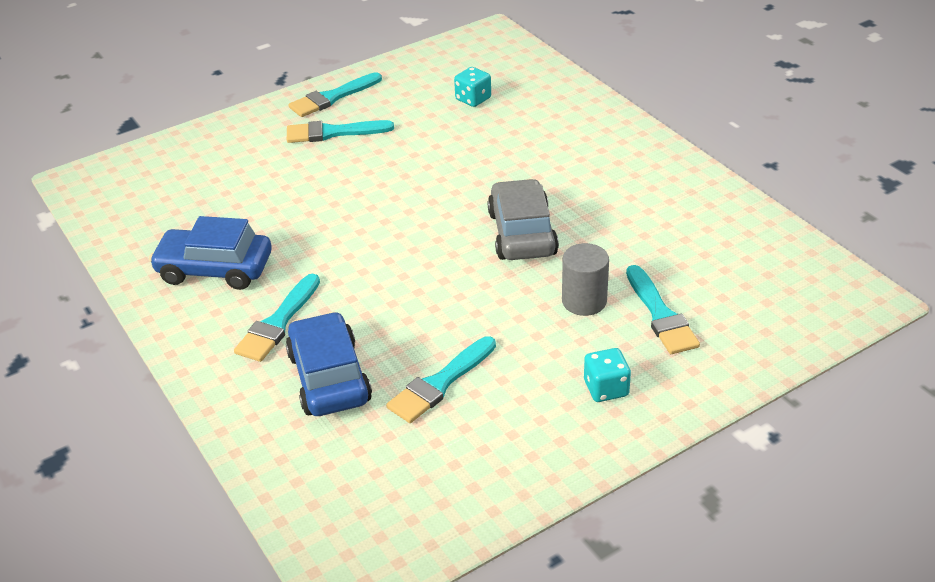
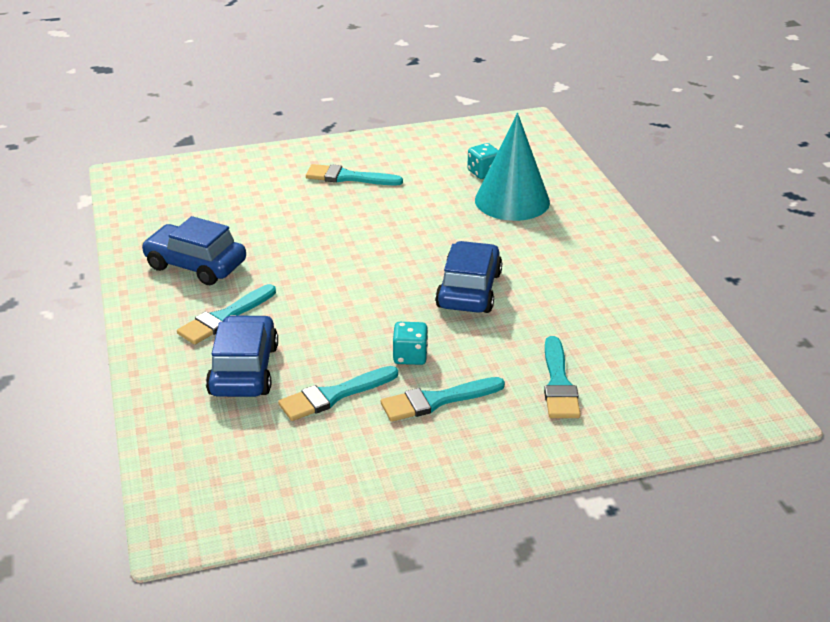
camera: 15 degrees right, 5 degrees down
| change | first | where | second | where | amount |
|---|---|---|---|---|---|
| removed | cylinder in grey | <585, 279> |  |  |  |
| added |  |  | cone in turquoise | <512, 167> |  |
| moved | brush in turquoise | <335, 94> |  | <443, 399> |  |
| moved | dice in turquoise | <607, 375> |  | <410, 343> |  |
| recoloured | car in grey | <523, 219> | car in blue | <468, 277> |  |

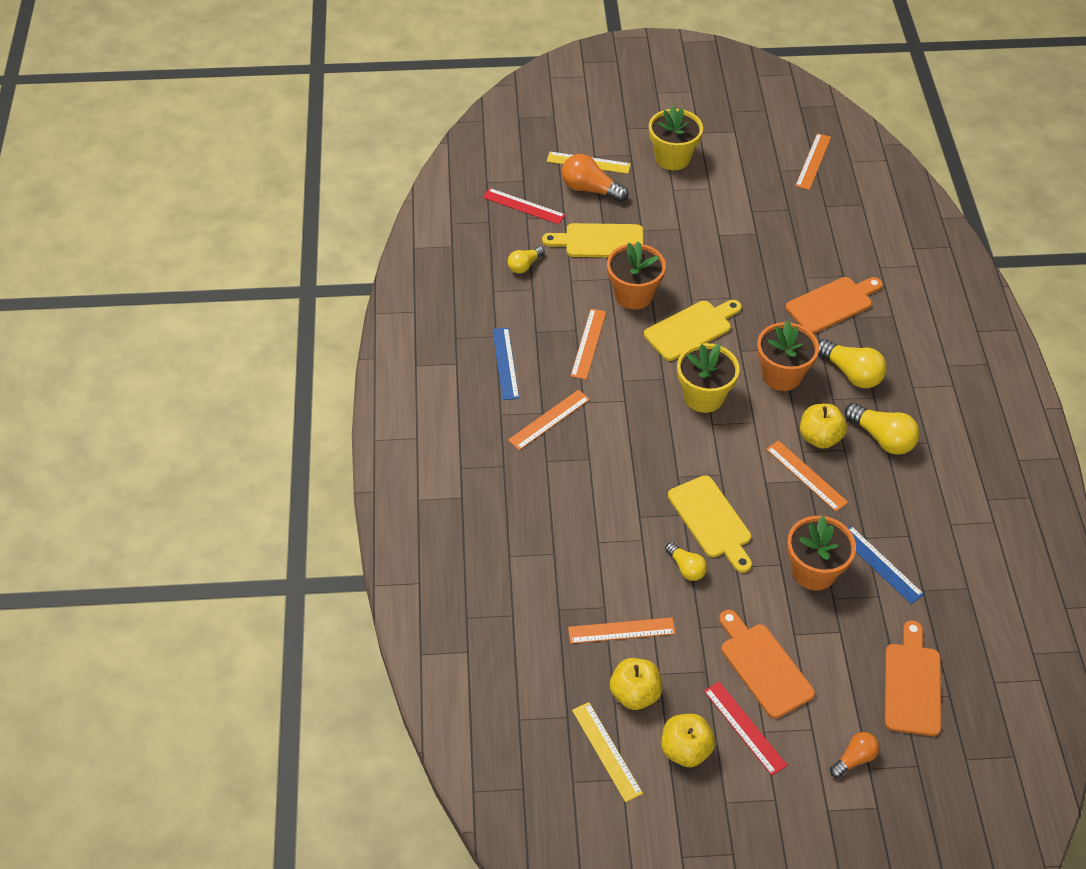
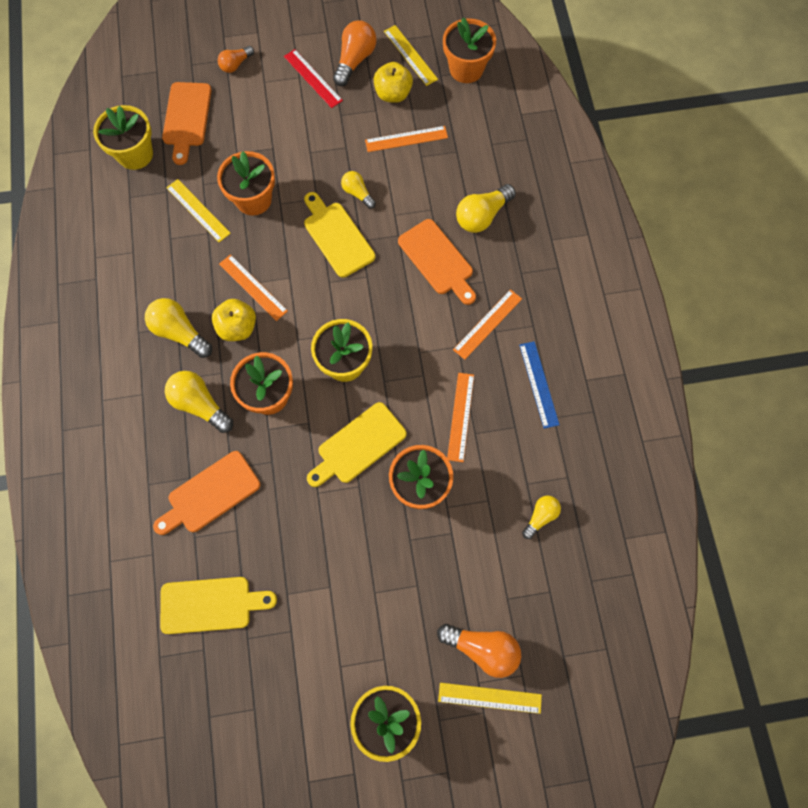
camera: 175 degrees right, 20 degrees up
| change | first | where | second | where | amount |
|---|---|---|---|---|---|
| removed | ruler in red | <524, 206> |  |  |  |
| removed | ruler in orange | <813, 161> |  |  |  |
| added |  |  | flower pot in yellow | <123, 137> |  |
| added |  |  | flower pot in orange | <469, 50> |  |
| added |  |  | light bulb in yellow | <486, 208> |  |
| moved | cutting board in yellow | <593, 240> |  | <218, 605> |  |
| moved | cutting board in orange | <767, 664> |  | <437, 262> |  |
| replaced | apple in yellow | <688, 740> | light bulb in orange | <354, 53> |  |
| recoloured | ruler in blue | <886, 565> | ruler in yellow | <198, 210> |  |

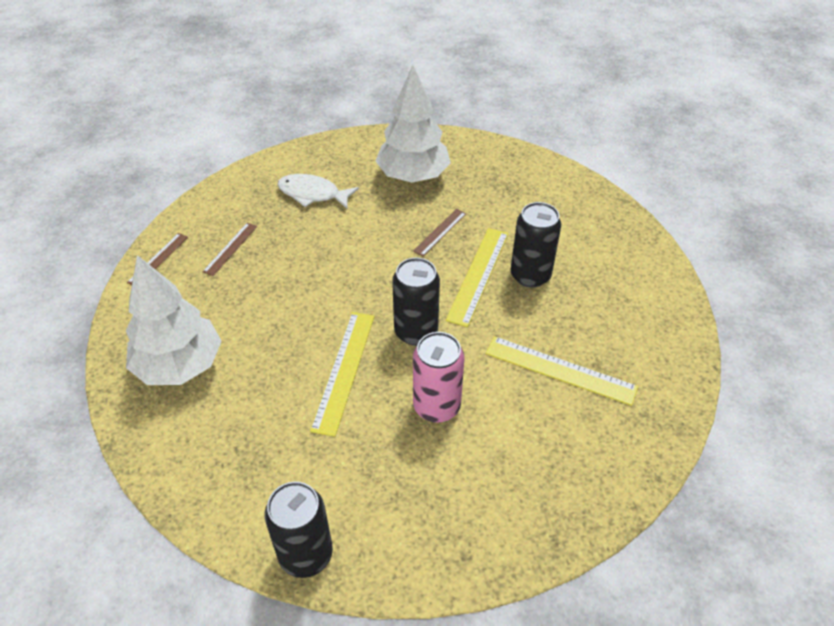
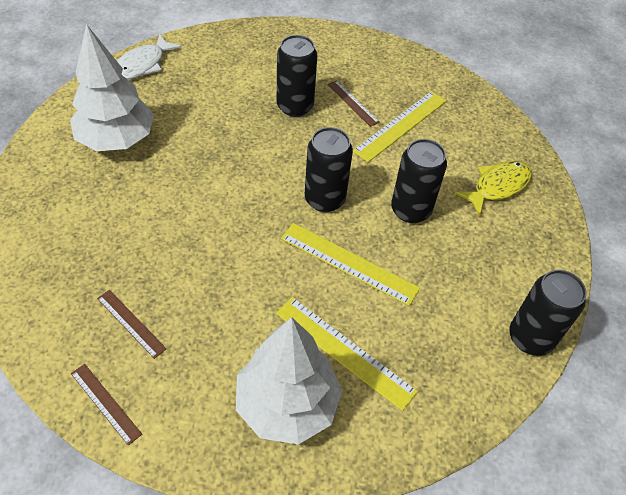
camera: 75 degrees left, 5 degrees up
| change | first | where | second | where | amount |
|---|---|---|---|---|---|
| added |  |  | fish in yellow | <493, 188> |  |
| moved | fish in white | <318, 191> |  | <149, 57> |  |
| moved | ruler in brown | <439, 232> |  | <353, 103> |  |
| moved | ruler in yellow | <477, 277> |  | <347, 354> |  |
| recoloured | can in pink | <438, 377> | can in black | <419, 181> |  |

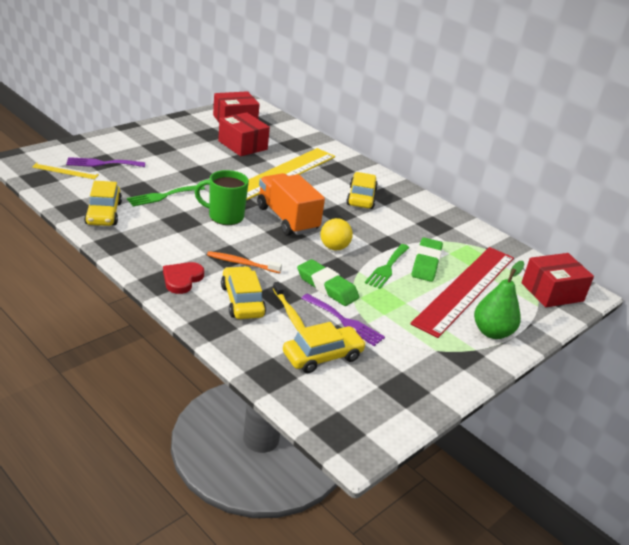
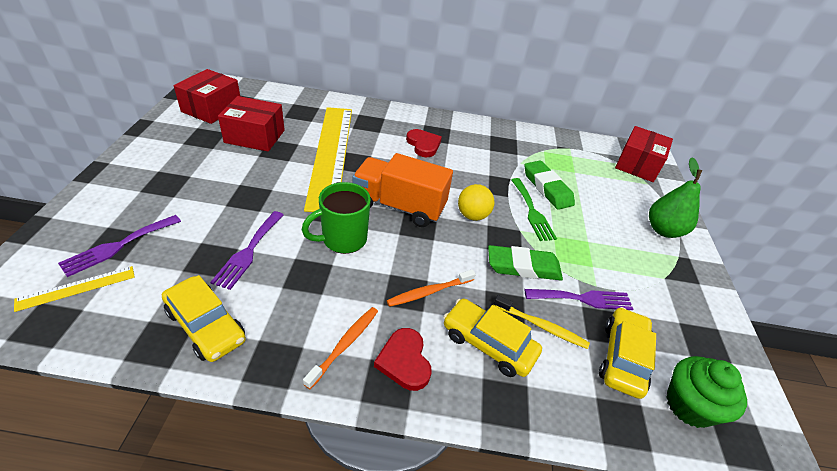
camera: 40 degrees left, 10 degrees up
| change | first | where | second | where | amount |
|---|---|---|---|---|---|
| removed | ruler in red | <462, 292> |  |  |  |
| added |  |  | toothbrush in orange | <340, 348> |  |
| added |  |  | cupcake in green | <706, 392> |  |
| replaced | car in yellow | <362, 190> | heart in red | <424, 143> |  |
| recoloured | fork in green | <166, 195> | fork in purple | <247, 250> |  |

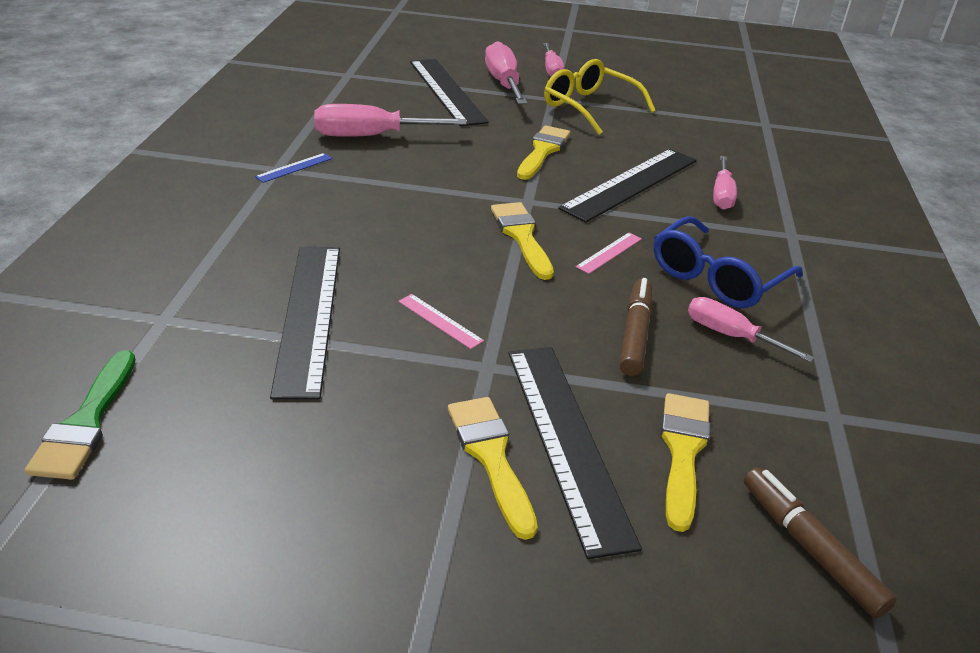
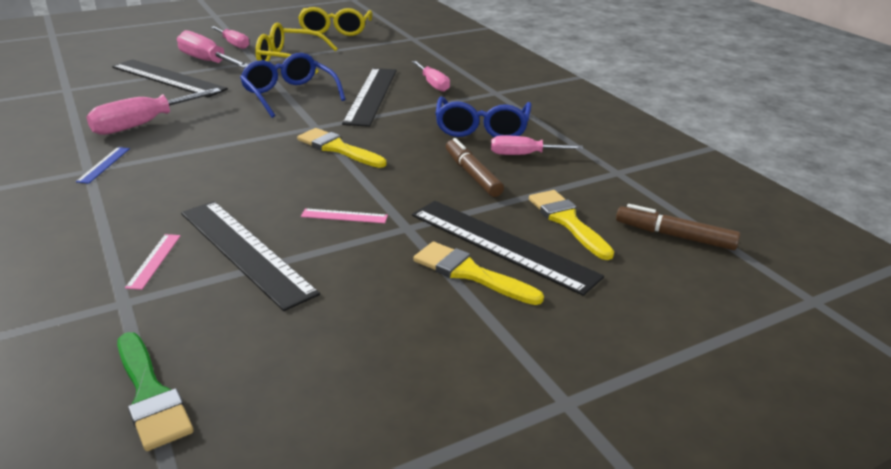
camera: 35 degrees left, 5 degrees down
| change | first | where | second | where | amount |
|---|---|---|---|---|---|
| added |  |  | glasses in yellow | <335, 21> |  |
| moved | ruler in pink | <609, 253> |  | <153, 262> |  |
| replaced | brush in yellow | <543, 152> | glasses in blue | <293, 85> |  |

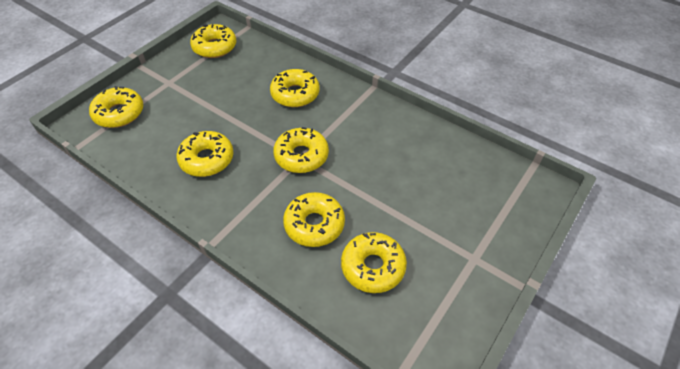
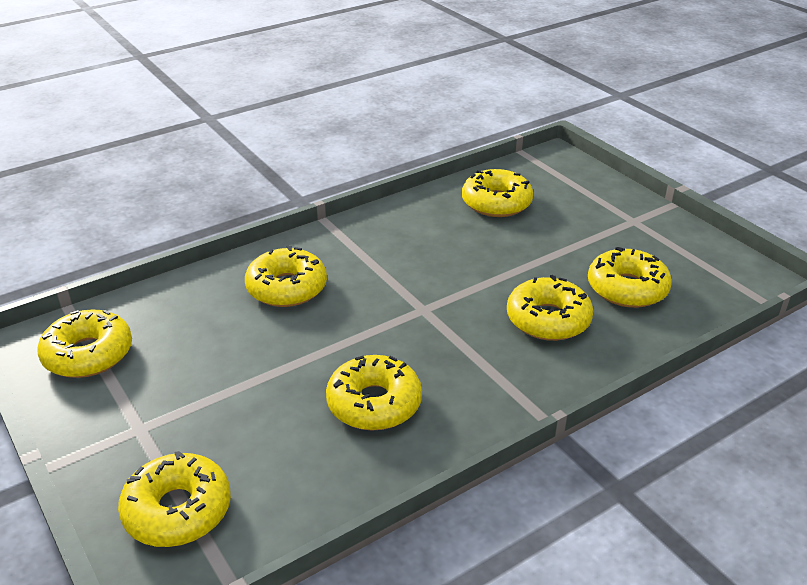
camera: 70 degrees left, 15 degrees down
| change | first | where | second | where | amount |
|---|---|---|---|---|---|
| moved | donut in yellow | <301, 150> |  | <497, 193> |  |

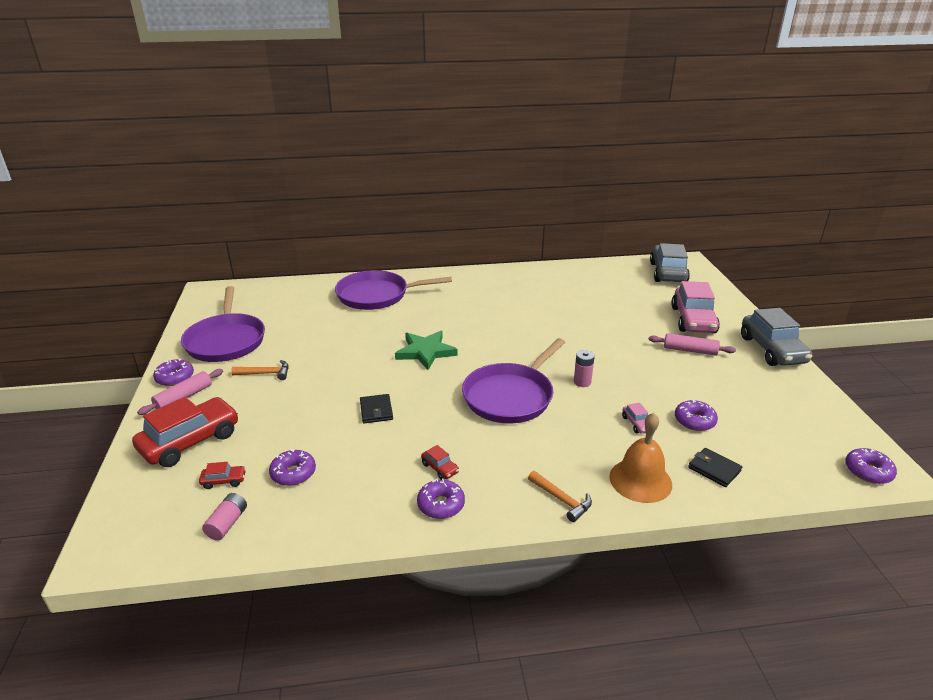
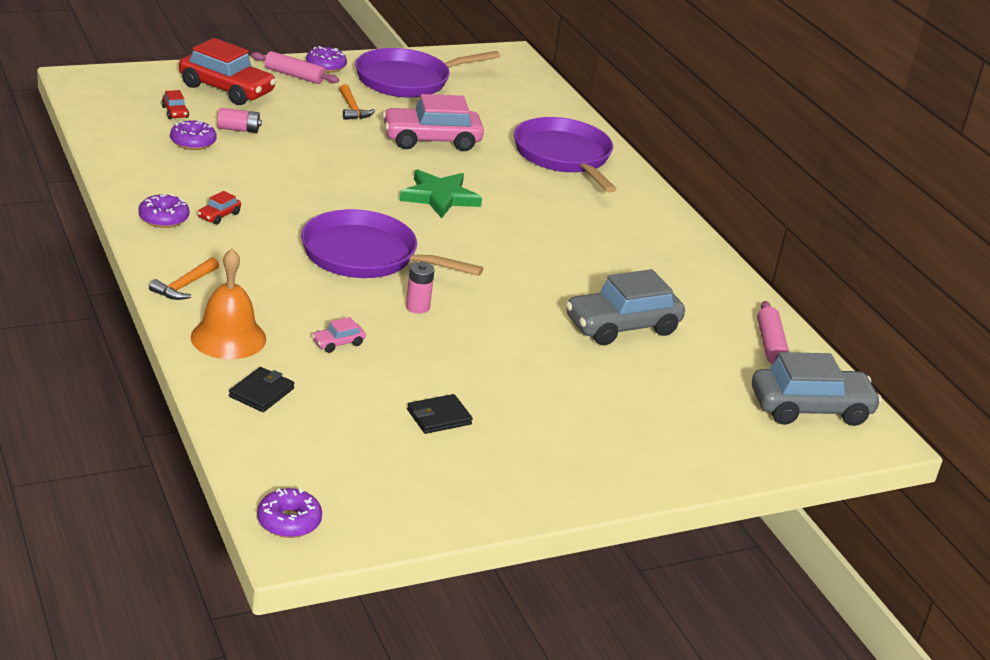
camera: 70 degrees right, 0 degrees up
| change | first | where | second | where | amount |
|---|---|---|---|---|---|
| removed | donut in purple | <696, 415> |  |  |  |
| moved | battery in pink | <224, 517> |  | <239, 120> |  |
| moved | wallet in black | <376, 408> |  | <440, 414> |  |
| moved | rolling pin in pink | <692, 344> |  | <773, 332> |  |
| moved | car in pink | <695, 307> |  | <433, 122> |  |
| moved | car in grey | <776, 337> |  | <625, 307> |  |

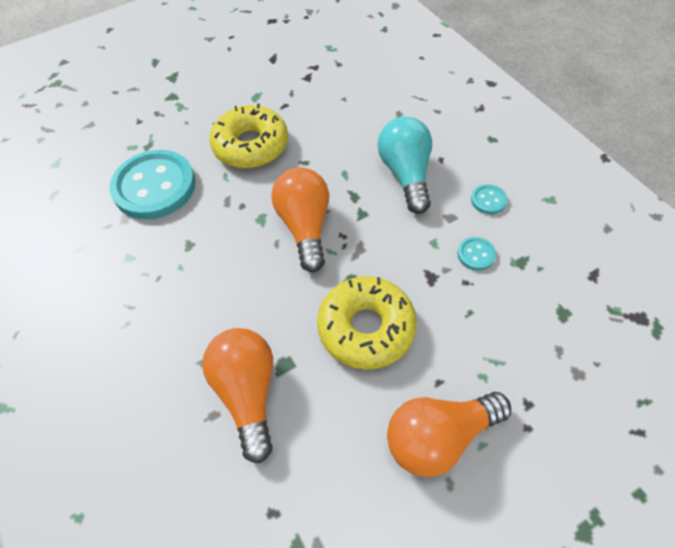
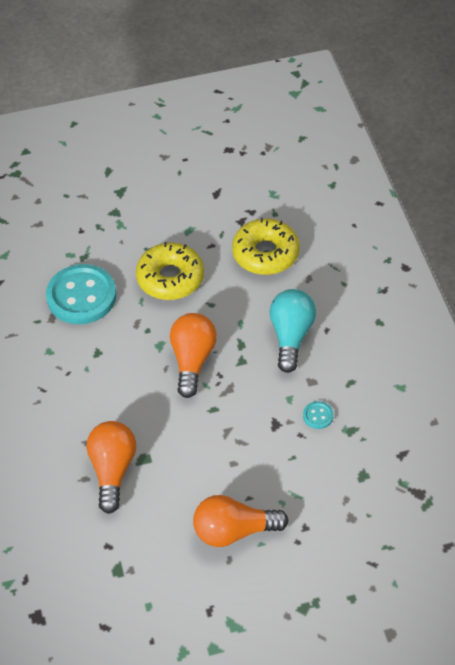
camera: 15 degrees right, 5 degrees down
| change | first | where | second | where | amount |
|---|---|---|---|---|---|
| removed | button in turquoise | <489, 199> |  |  |  |
| moved | donut in yellow | <367, 322> |  | <266, 246> |  |

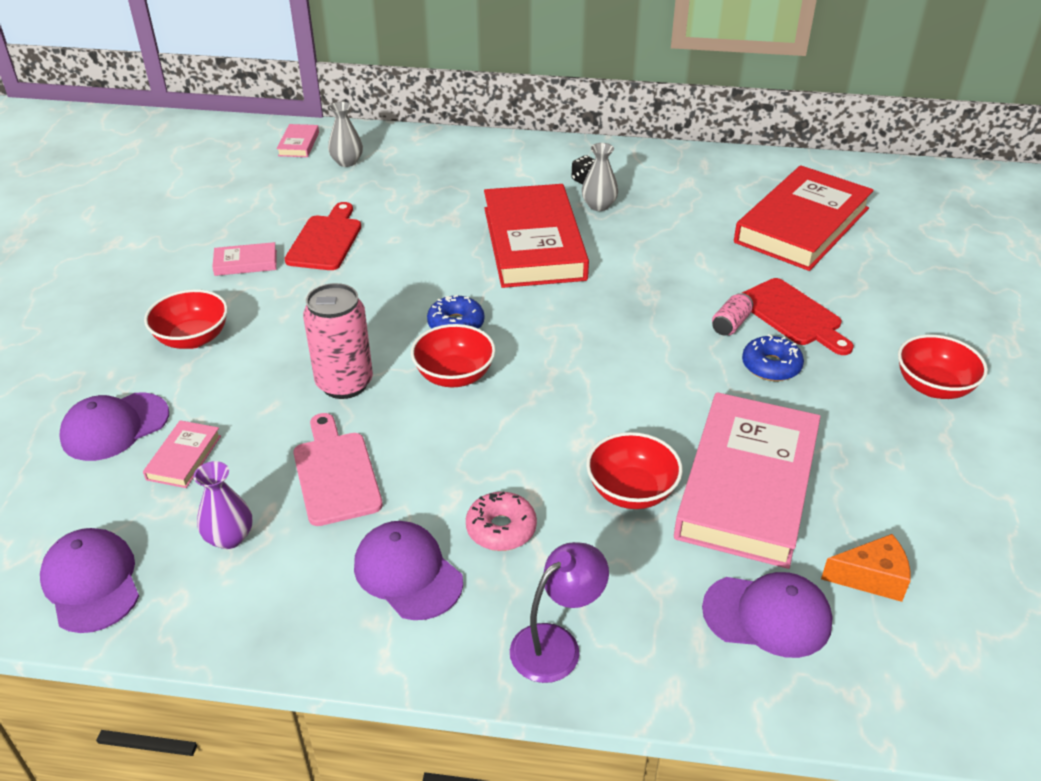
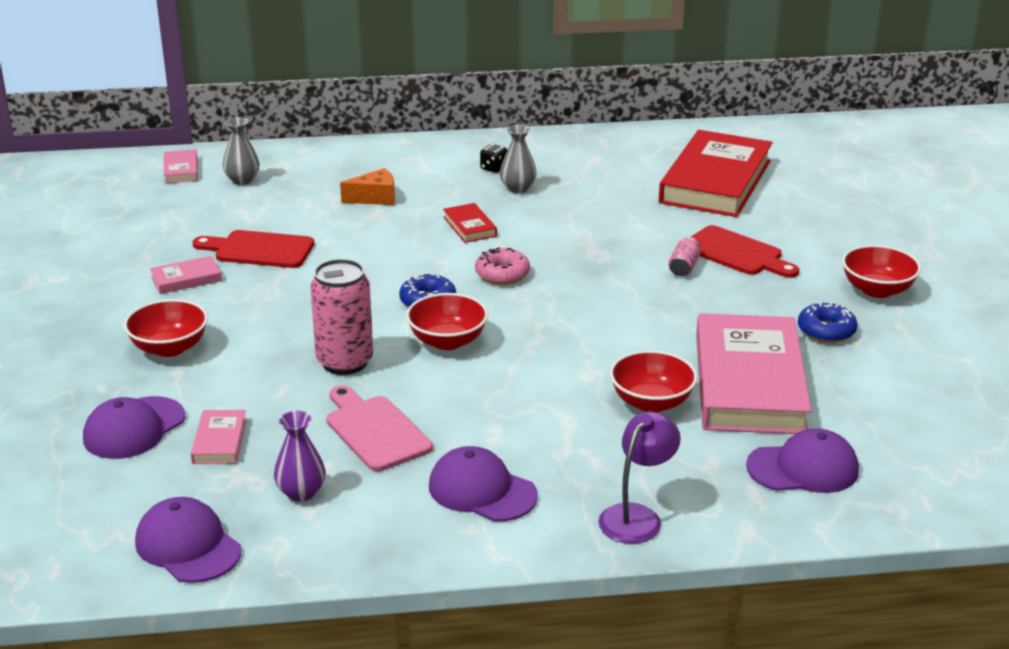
camera: 15 degrees left, 10 degrees down
| change | first | where | second | where | amount |
|---|---|---|---|---|---|
| moved | donut in pink | <501, 521> |  | <502, 266> |  |
| moved | donut in blue | <773, 357> |  | <828, 322> |  |
| moved | cheese in orange | <866, 568> |  | <367, 186> |  |
| turned | cutting board in red | <323, 236> |  | <253, 249> | 75 degrees counterclockwise |
| resized | book in red | <536, 236> |  | <470, 223> | x0.41 |

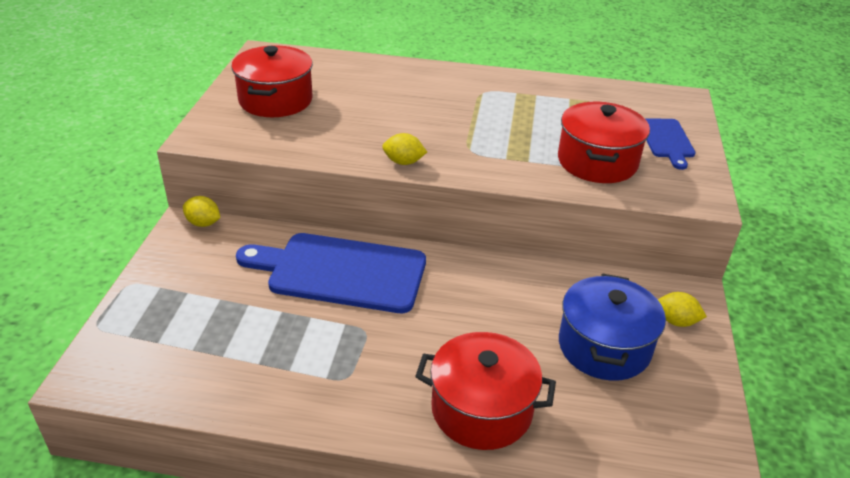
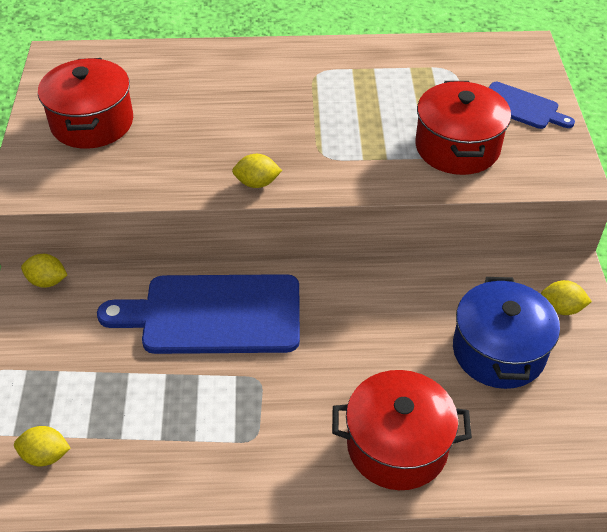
camera: 10 degrees left, 10 degrees up
| change | first | where | second | where | amount |
|---|---|---|---|---|---|
| added |  |  | lemon in yellow | <42, 446> |  |
| turned | cutting board in blue | <670, 144> |  | <531, 105> | 45 degrees counterclockwise |

